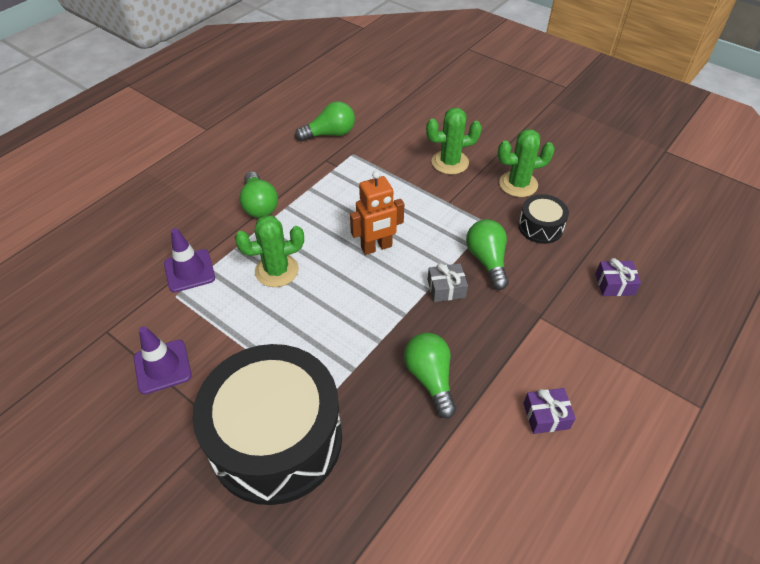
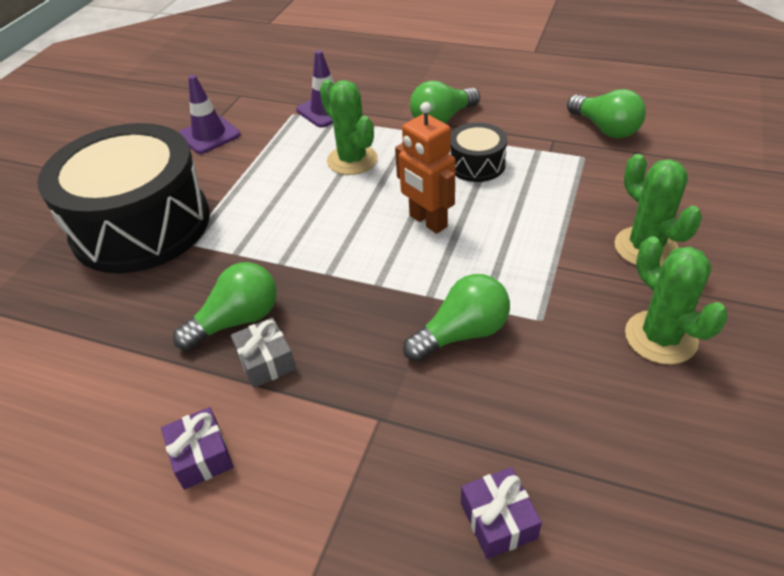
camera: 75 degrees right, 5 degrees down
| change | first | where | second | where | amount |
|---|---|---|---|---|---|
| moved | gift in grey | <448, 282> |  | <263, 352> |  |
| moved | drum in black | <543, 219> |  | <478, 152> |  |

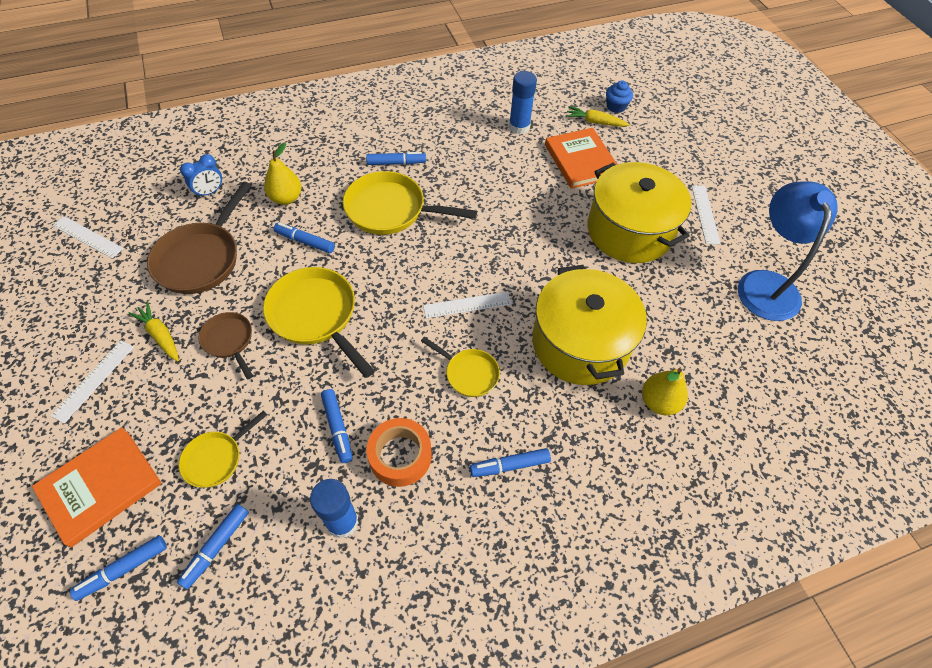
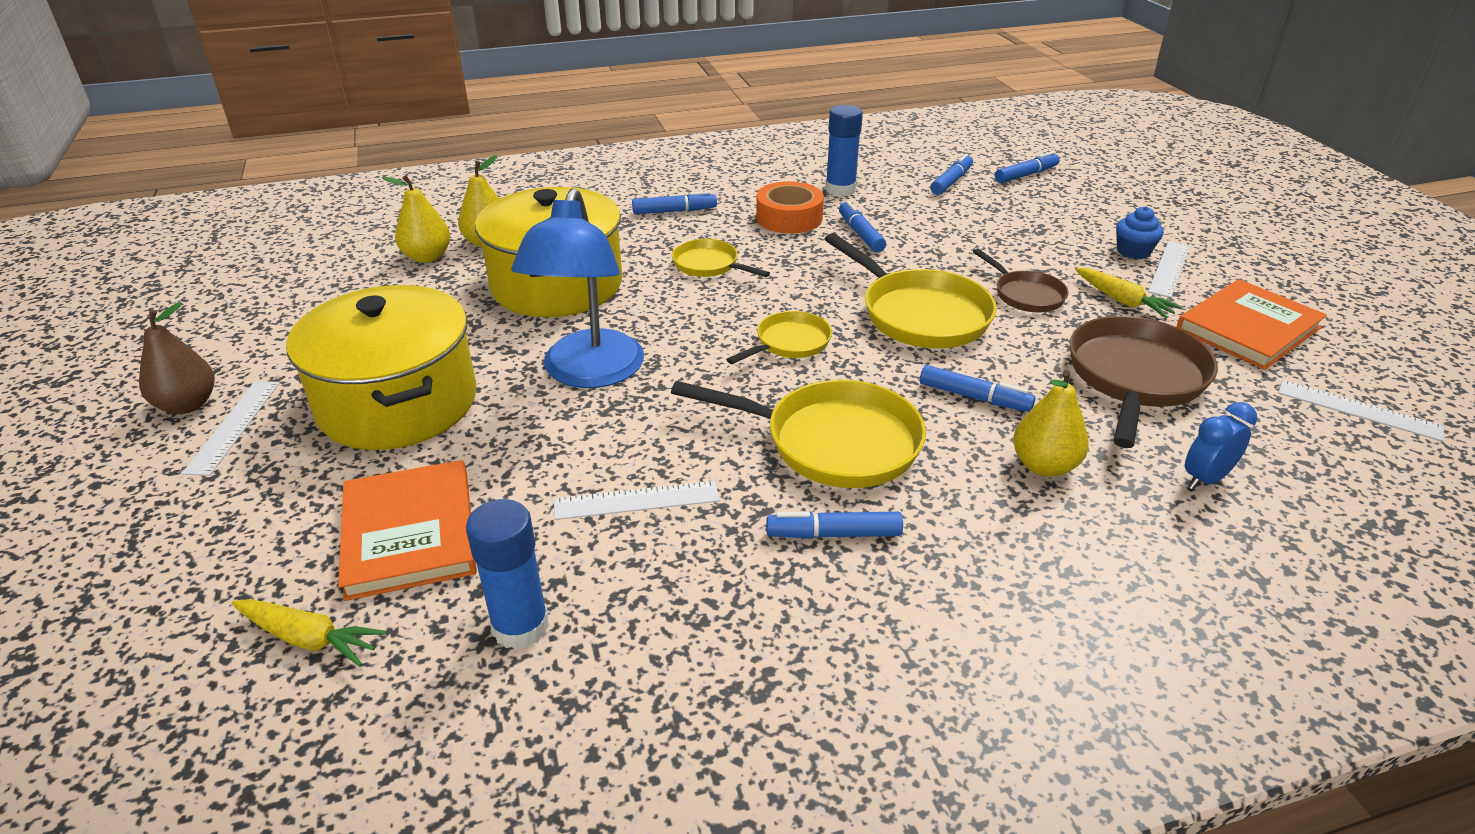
camera: 175 degrees left, 20 degrees down
| change | first | where | second | where | amount |
|---|---|---|---|---|---|
| added |  |  | pear in brown | <177, 358> |  |
| added |  |  | pear in yellow | <416, 219> |  |
| moved | book in orange | <97, 487> |  | <1251, 324> |  |
| moved | pan in yellow | <223, 449> |  | <779, 337> |  |
| moved | ruler in white | <467, 304> |  | <637, 500> |  |
| moved | cupcake in blue | <619, 96> |  | <1140, 232> |  |
| moved | lamp in blue | <788, 251> |  | <578, 288> |  |

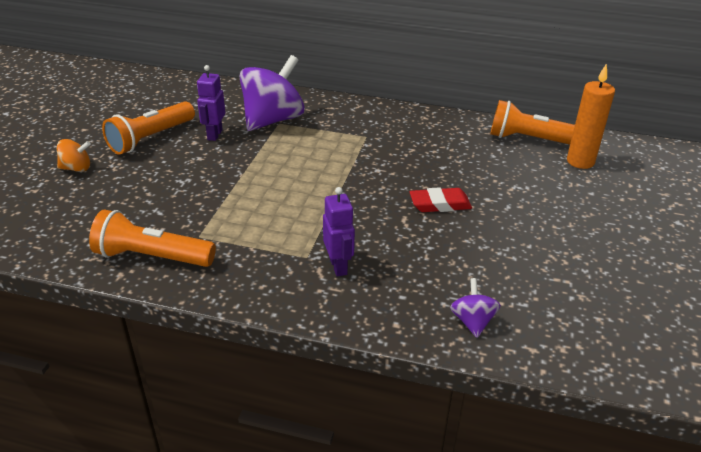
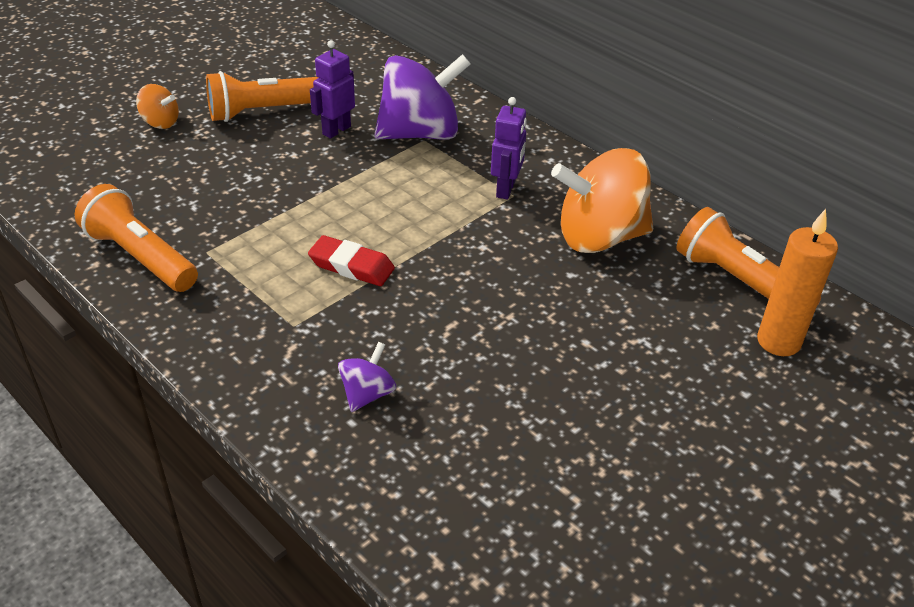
camera: 30 degrees right, 5 degrees up
| change | first | where | second | where | amount |
|---|---|---|---|---|---|
| added |  |  | spinning top in orange | <602, 200> |  |
| moved | robot in purple | <339, 232> |  | <509, 148> |  |
| moved | eraser in red | <441, 199> |  | <351, 260> |  |
| moved | spinning top in purple | <475, 308> |  | <367, 377> |  |

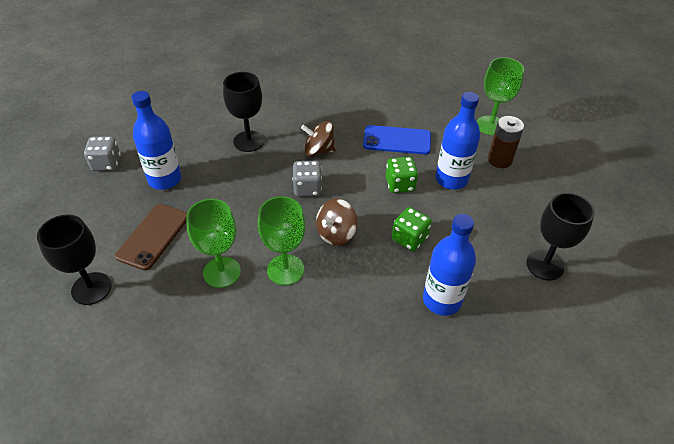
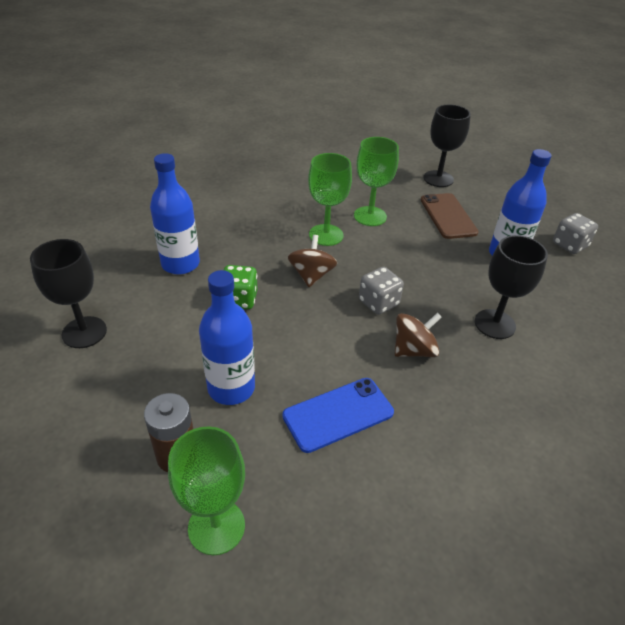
camera: 145 degrees right, 5 degrees down
| change | first | where | second | where | amount |
|---|---|---|---|---|---|
| removed | dice in green | <402, 175> |  |  |  |

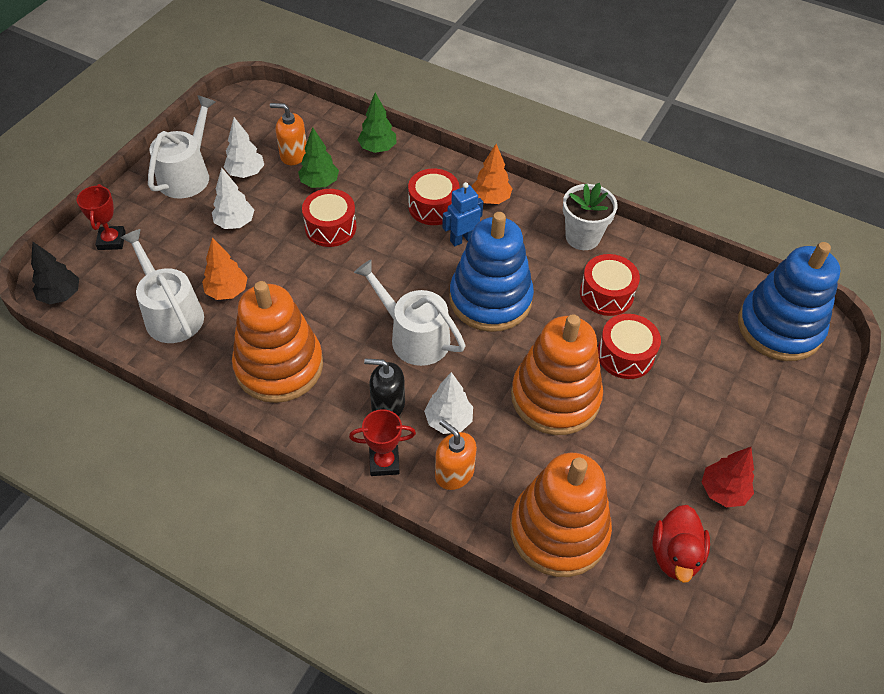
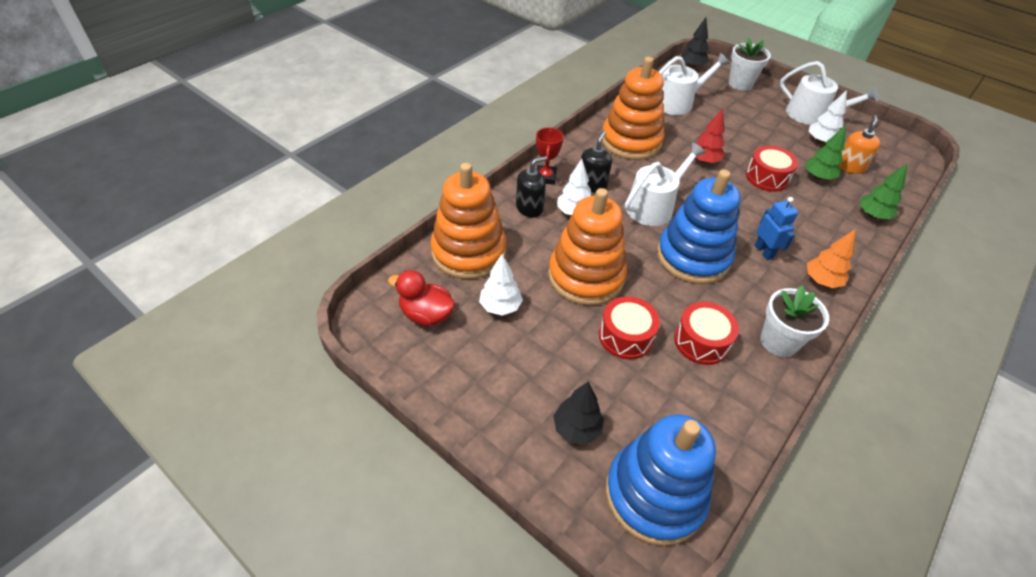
camera: 100 degrees right, 5 degrees down
| change | first | where | second | where | amount |
|---|---|---|---|---|---|
| removed | tree in orange | <225, 269> |  |  |  |
| removed | drum in red | <434, 197> |  |  |  |
| added |  |  | tree in black | <578, 413> |  |
| moved | tree in white | <233, 198> |  | <501, 285> |  |
| moved | tree in red | <728, 477> |  | <708, 136> |  |
| replaced | trophy in red | <101, 217> | flower pot in white | <750, 64> |  |
| recoloured | soap dispenser in orange | <456, 454> | soap dispenser in black | <531, 186> |  |

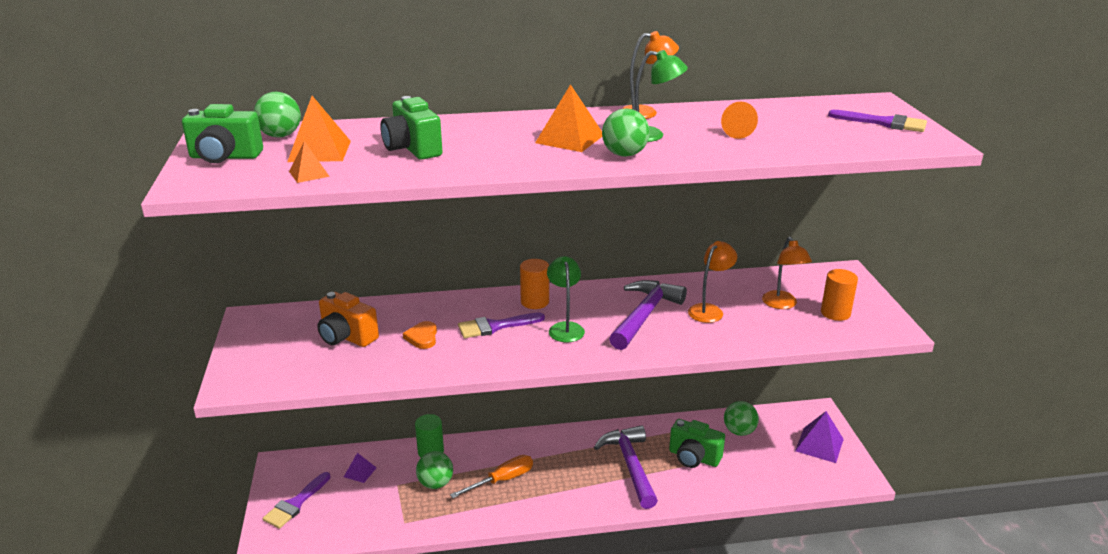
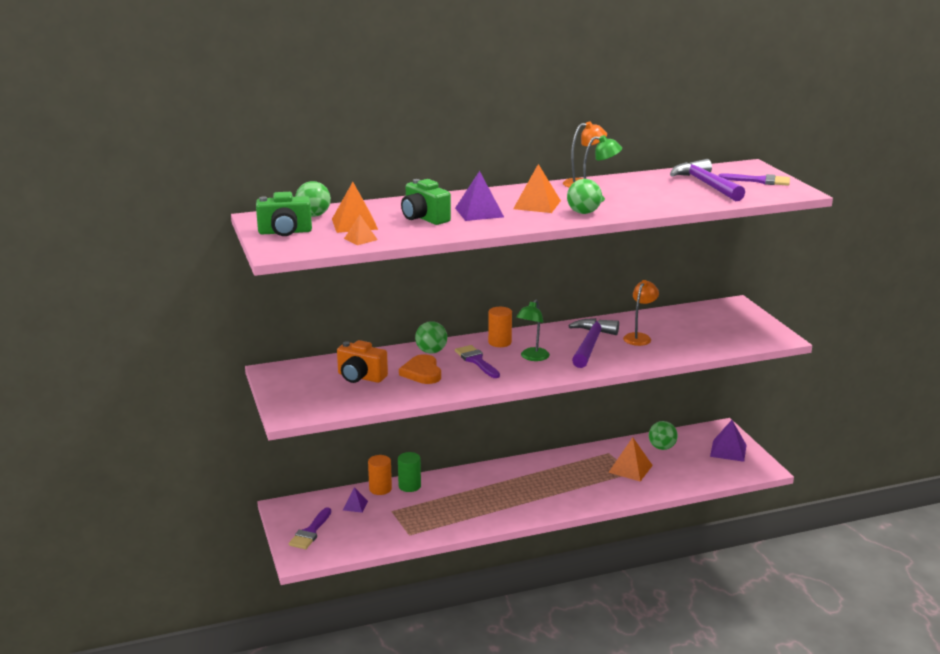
camera: 10 degrees left, 5 degrees down
| change | first | where | second | where | amount |
|---|---|---|---|---|---|
| removed | screwdriver in orange | <491, 476> |  |  |  |
| removed | cone in orange | <739, 120> |  |  |  |
| removed | lamp in orange | <787, 273> |  |  |  |
| added |  |  | pyramid in purple | <479, 196> |  |
| moved | ball in green | <434, 470> |  | <431, 337> |  |
| moved | hammer in purple | <626, 467> |  | <707, 180> |  |
| moved | cylinder in orange | <839, 295> |  | <380, 475> |  |
| replaced | camera in green | <697, 443> | pyramid in orange | <630, 459> |  |
| turned | brush in purple | <501, 325> |  | <477, 361> | 90 degrees clockwise |
| turned | lamp in green | <566, 299> |  | <533, 330> | 135 degrees counterclockwise |
| resized | heart in orange | <420, 335> |  | <420, 369> | x1.52 |

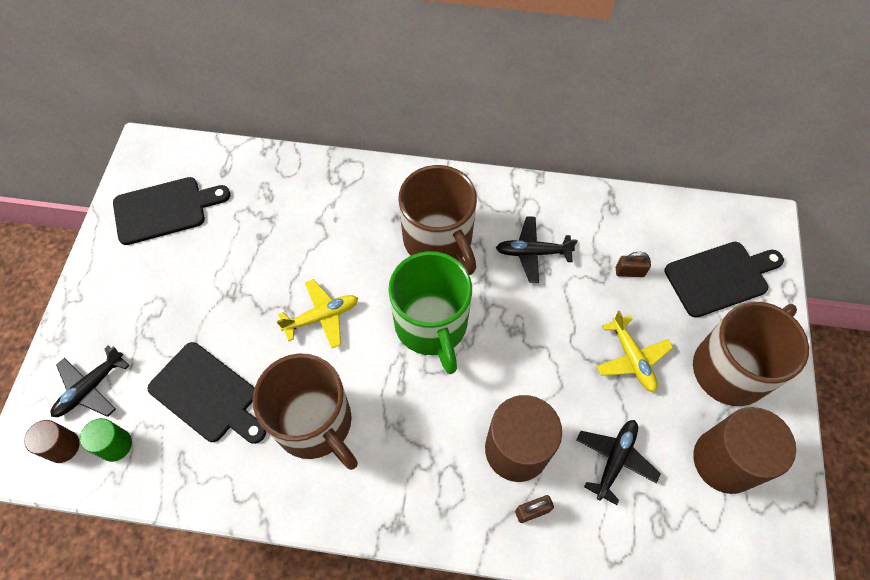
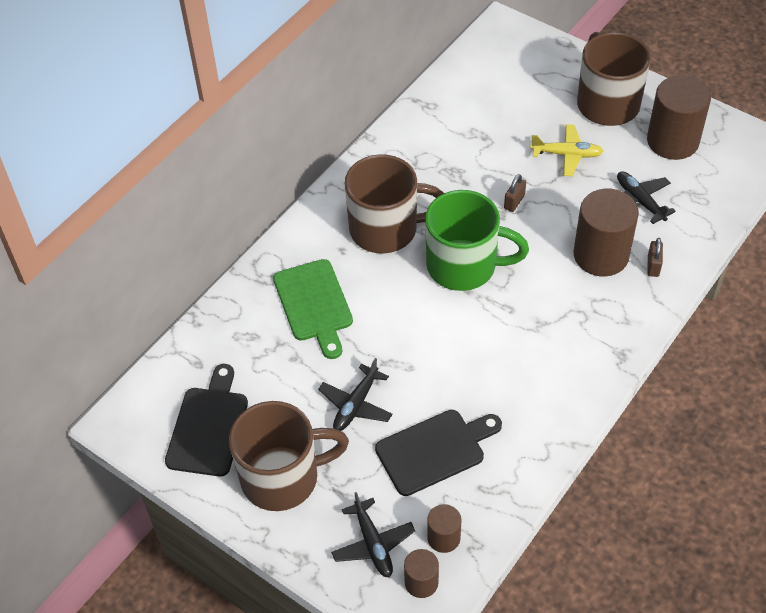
camera: 60 degrees left, 10 degrees down
| change | first | where | second | where | amount |
|---|---|---|---|---|---|
| removed | plane in yellow | <317, 314> |  |  |  |
| removed | cutting board in black | <724, 280> |  |  |  |
| added |  |  | cutting board in green | <313, 309> |  |
| moved | mug in brown | <305, 411> |  | <289, 456> |  |
| moved | plane in black | <537, 250> |  | <355, 394> |  |
| moved | padlock in brown | <633, 264> |  | <515, 193> |  |
| recoloured | cylinder in green | <106, 440> | cylinder in brown | <444, 528> |  |

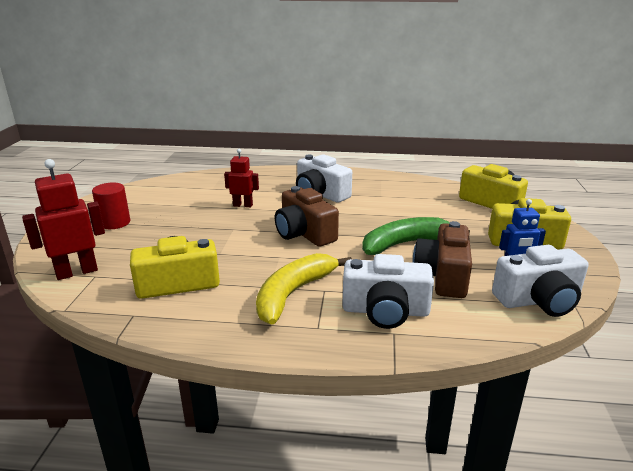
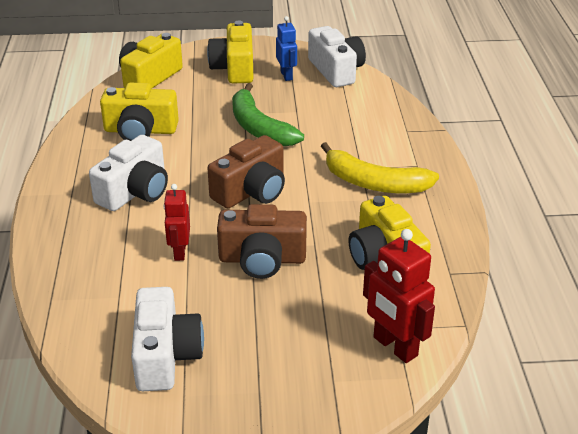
camera: 100 degrees left, 10 degrees up
| change | first | where | second | where | amount |
|---|---|---|---|---|---|
| removed | cylinder in red | <111, 206> |  |  |  |
| added |  |  | camera in yellow | <139, 112> |  |
| moved | camera in white | <388, 291> |  | <167, 339> |  |
| moved | camera in brown | <442, 259> |  | <262, 241> |  |

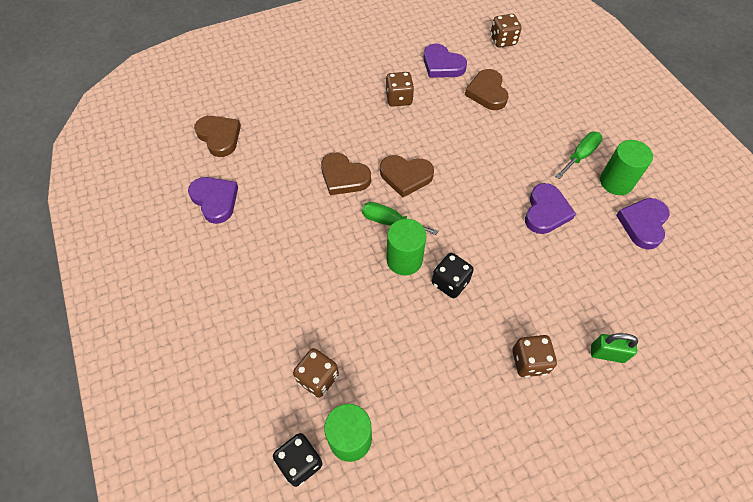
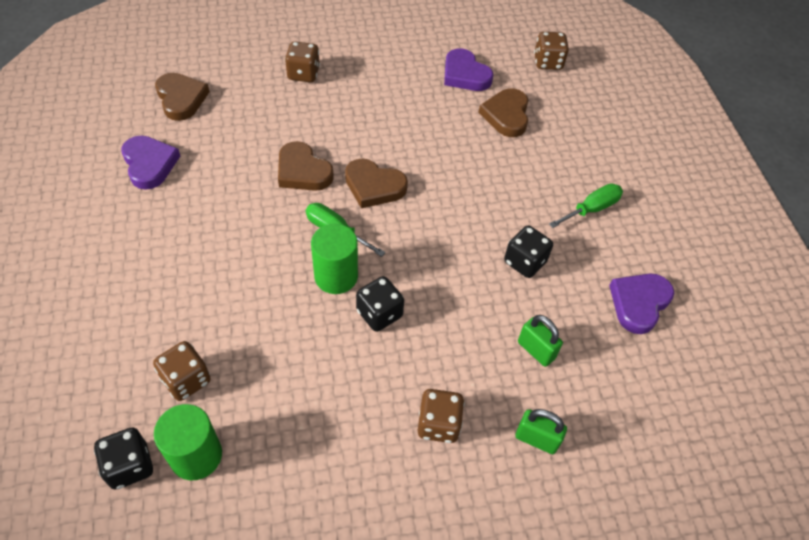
camera: 10 degrees right, 5 degrees down
| change | first | where | second | where | amount |
|---|---|---|---|---|---|
| removed | cylinder in green | <626, 167> |  |  |  |
| added |  |  | padlock in green | <540, 341> |  |
| moved | dice in brown | <399, 89> |  | <302, 62> |  |
| replaced | heart in purple | <550, 208> | dice in black | <528, 252> |  |

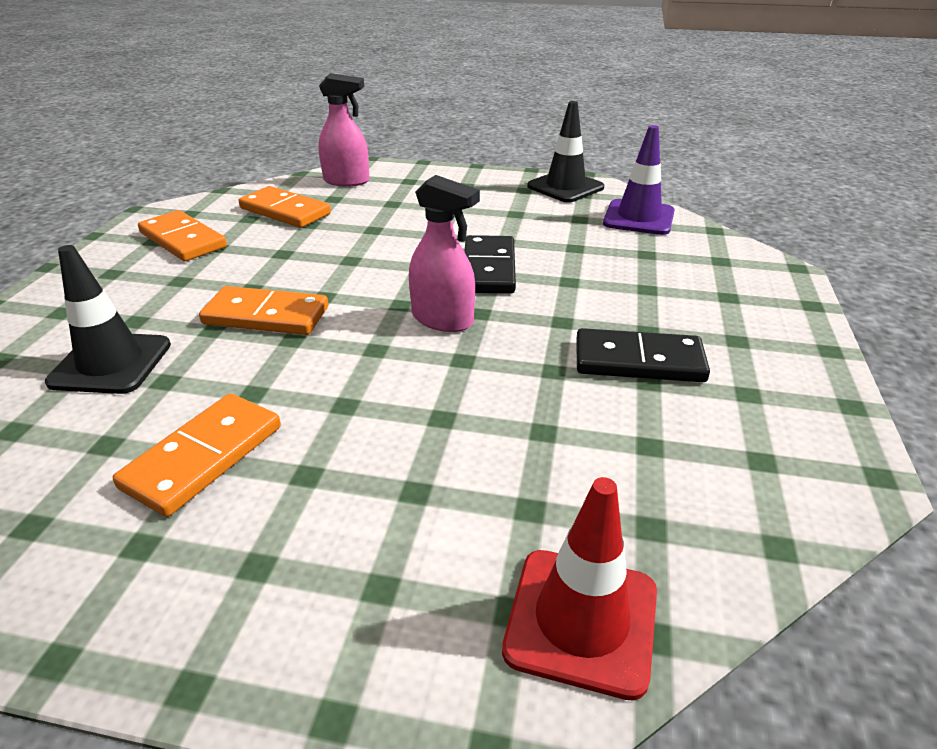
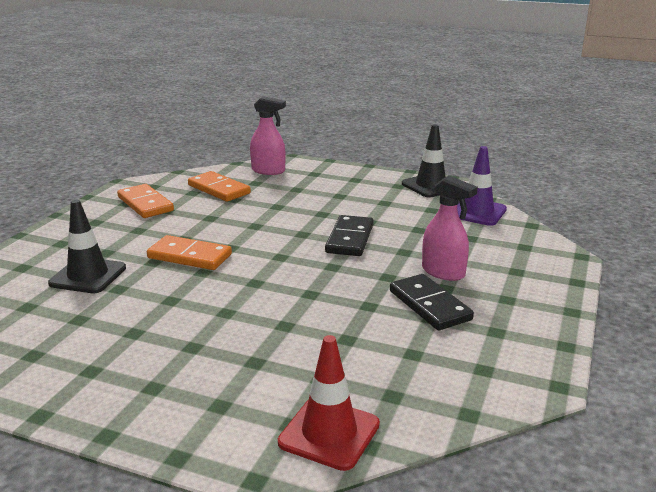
camera: 10 degrees right, 10 degrees down
| change | first | where | second | where | amount |
|---|---|---|---|---|---|
| removed | domino in orange | <197, 455> |  |  |  |
| moved | spray bottle in pink | <444, 253> |  | <450, 228> |  |
| turned | domino in black | <643, 355> |  | <432, 302> | 45 degrees clockwise |

